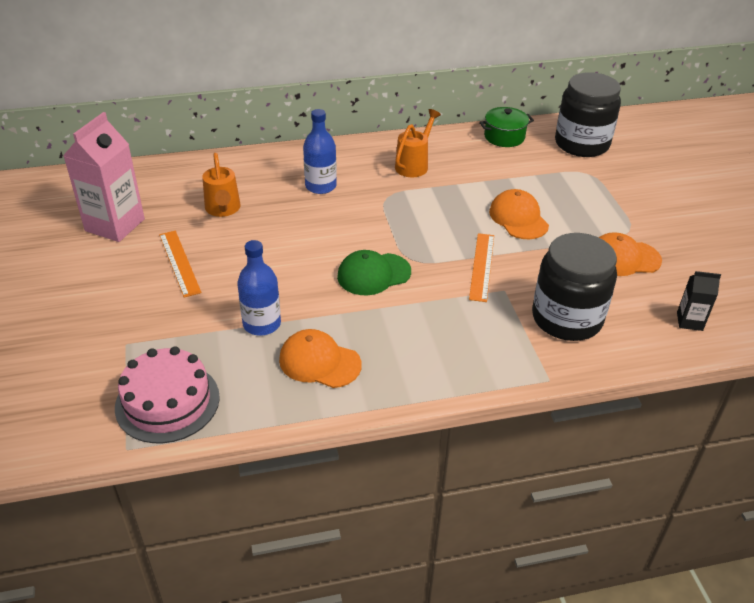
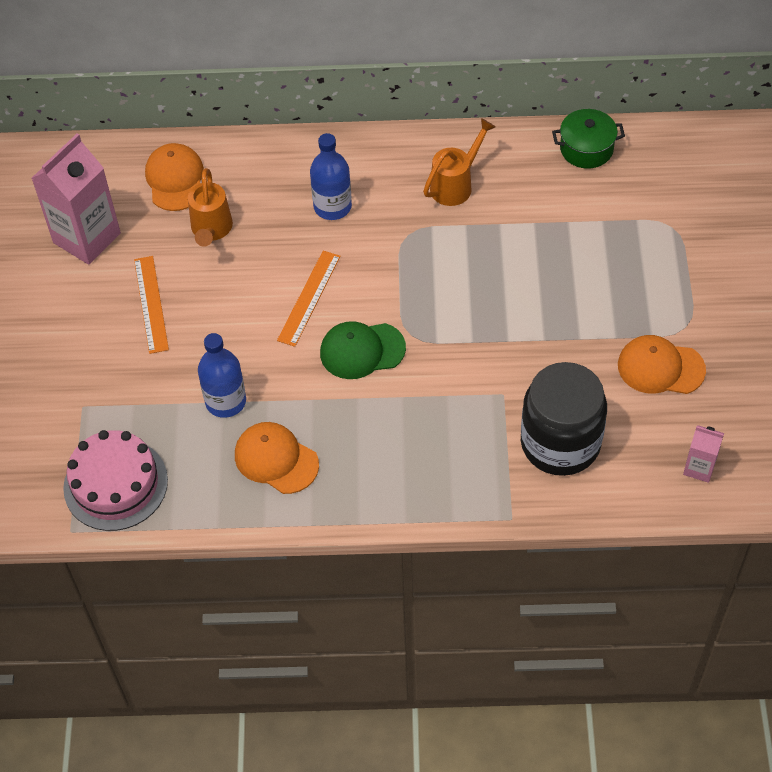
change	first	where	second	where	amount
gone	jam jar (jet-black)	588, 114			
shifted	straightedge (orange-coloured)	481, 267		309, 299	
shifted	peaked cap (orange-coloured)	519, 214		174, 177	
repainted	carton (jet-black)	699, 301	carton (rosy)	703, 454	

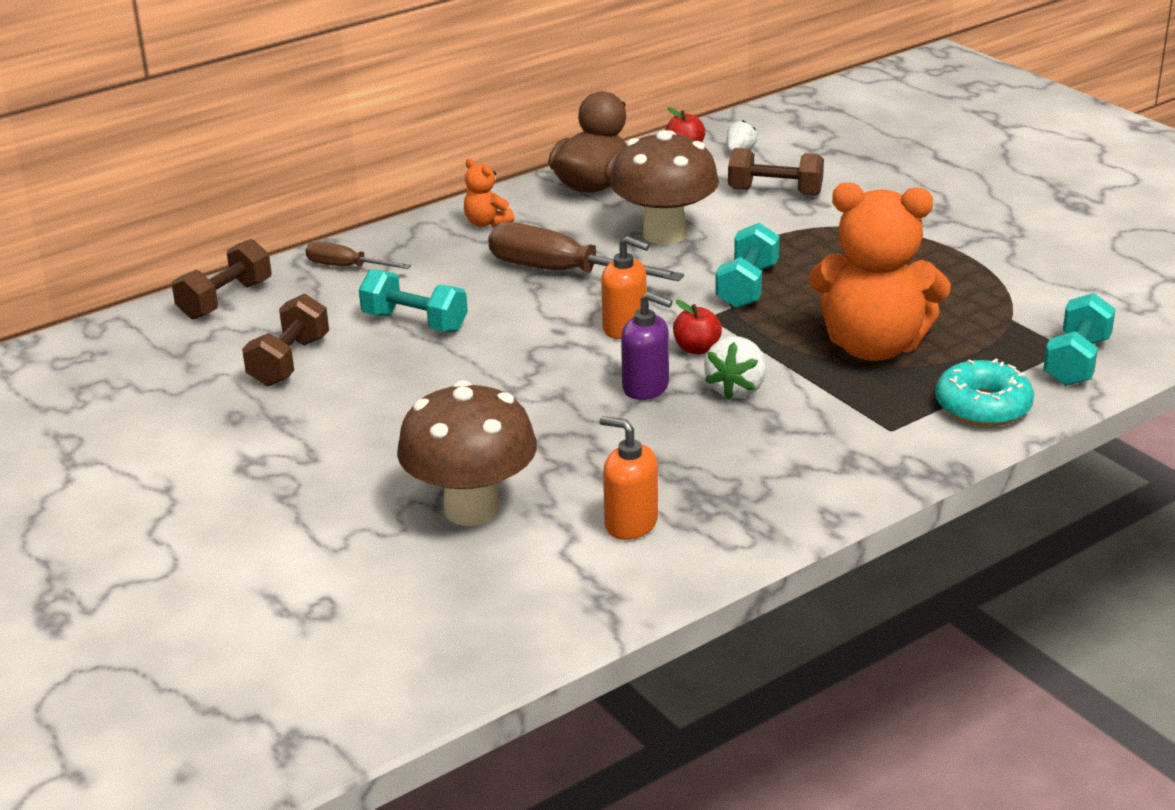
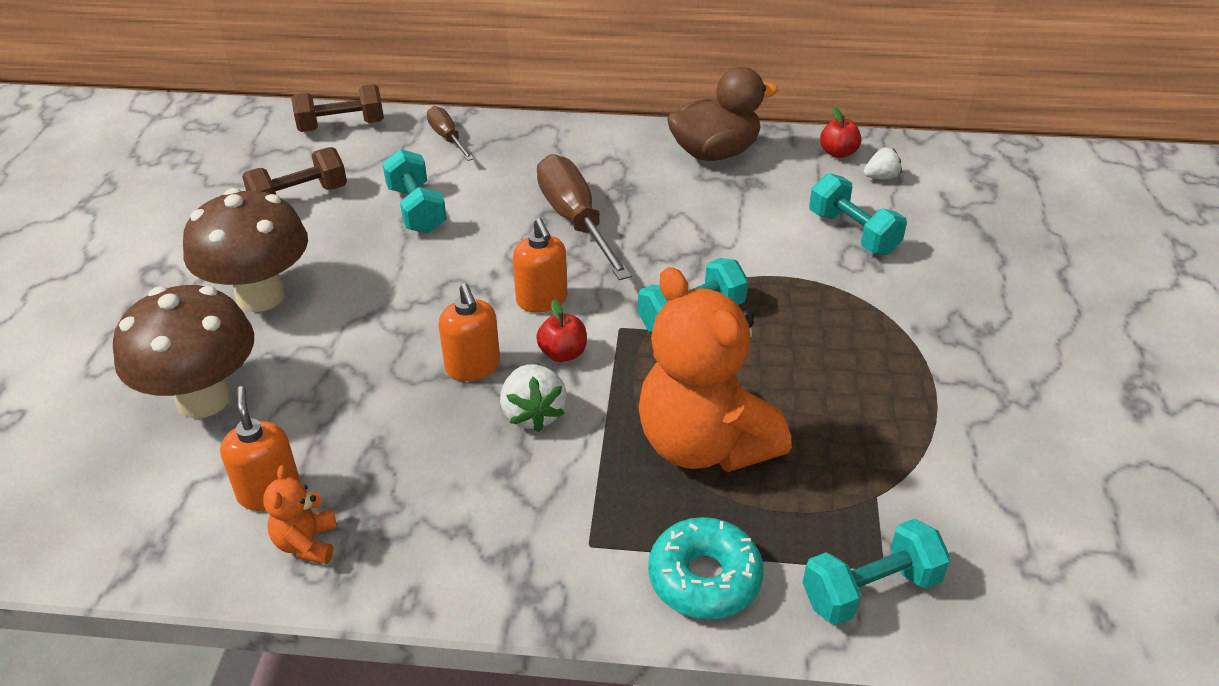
change	first	where	second	where	amount
shifted	stuffed bear (orange-coloured)	489, 192		300, 514	
shifted	fungus (brown)	664, 187		245, 250	
repainted	soap dispenser (violet)	647, 346	soap dispenser (orange-coloured)	469, 332	
repainted	free weight (brown)	776, 172	free weight (teal)	858, 214	
rotated	toy strawberry (pure white)	735, 368		533, 398	75 degrees counterclockwise

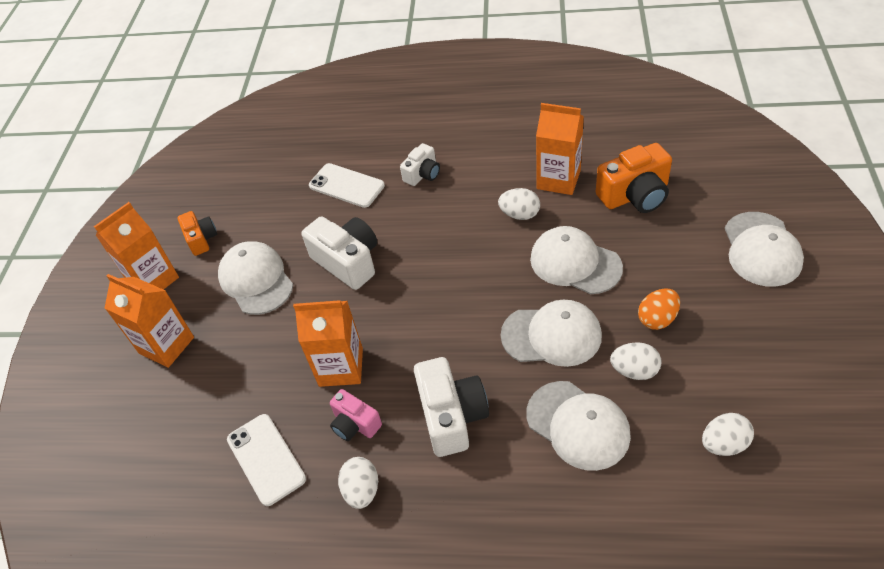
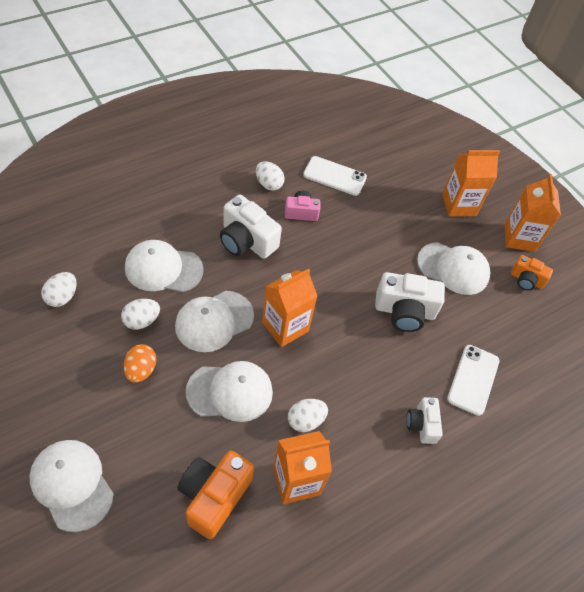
change	first	where	second	where	amount
shifted	carton (orange-coloured)	328, 343		289, 308	
rotated	mobile phone (pure white)	347, 185		473, 380	60 degrees counterclockwise

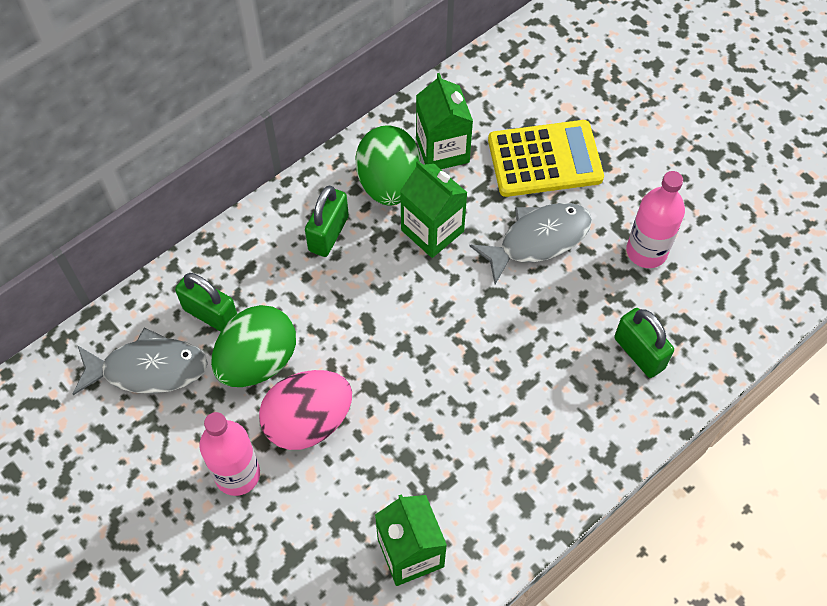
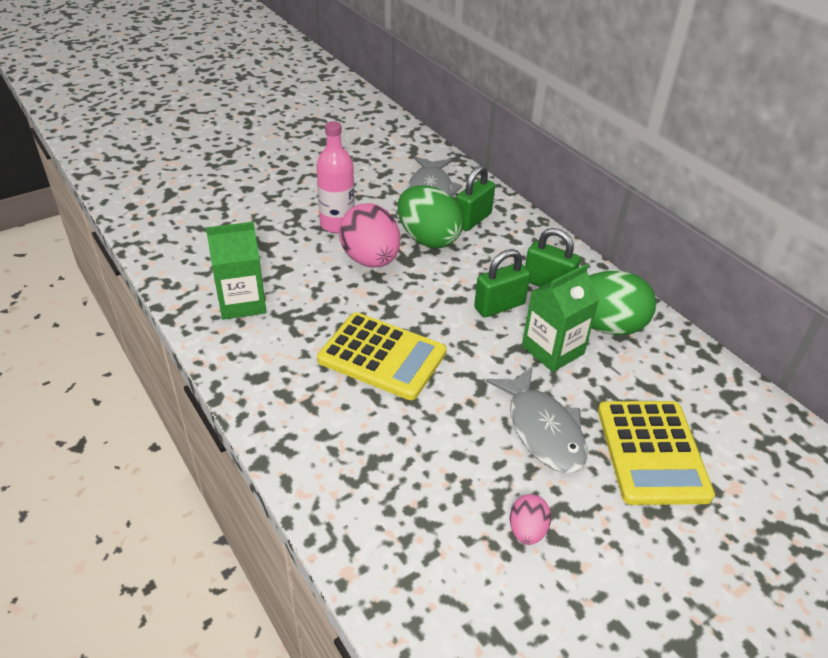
change	first	where	second	where	amount
gone	carton (green)	444, 121			
new			calculator (yellow)	382, 356	
shifted	lock (green)	644, 343		502, 283	
swapped	flask (rosy)	655, 219	egg (rosy)	530, 519	

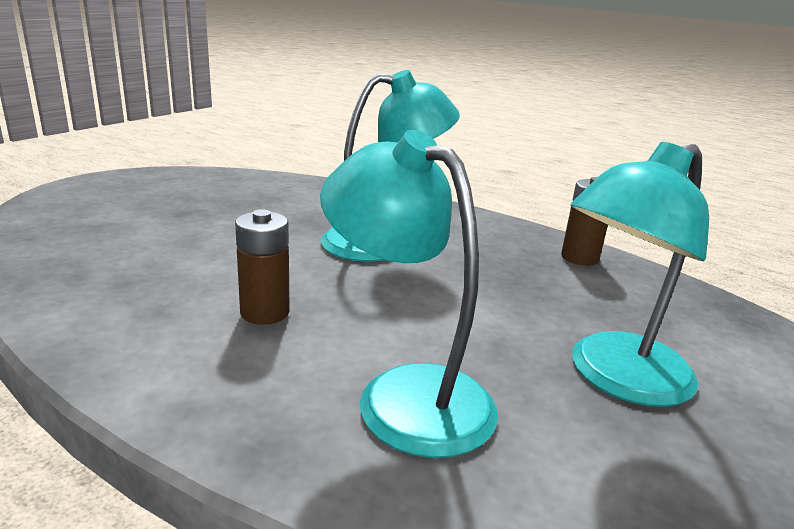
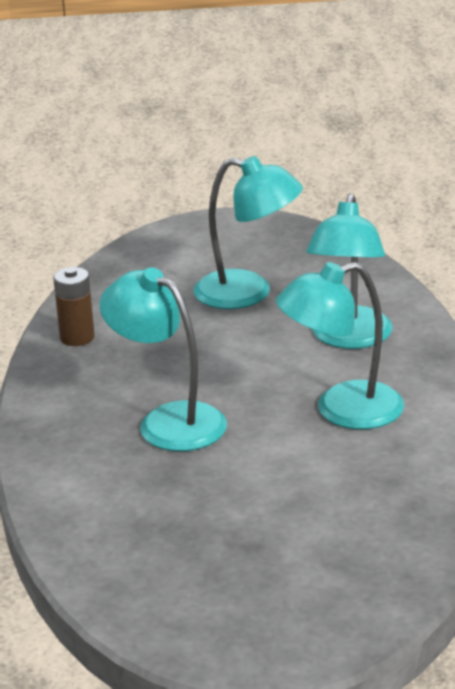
change	first	where	second	where	amount
swapped	AA battery (brown)	262, 267	reading lamp (teal)	340, 345	

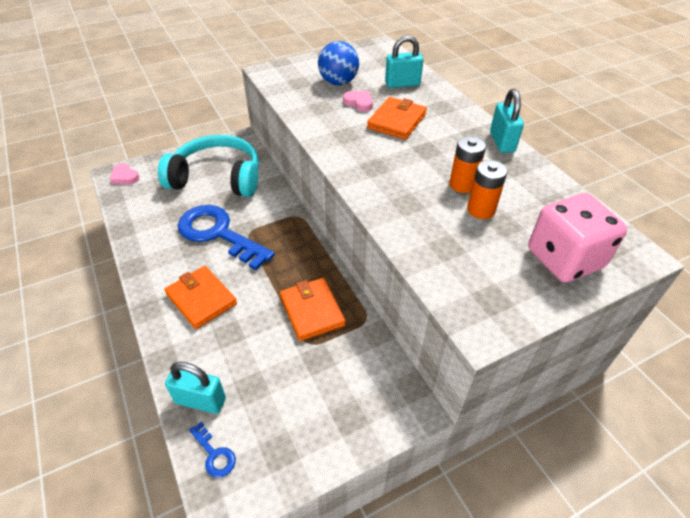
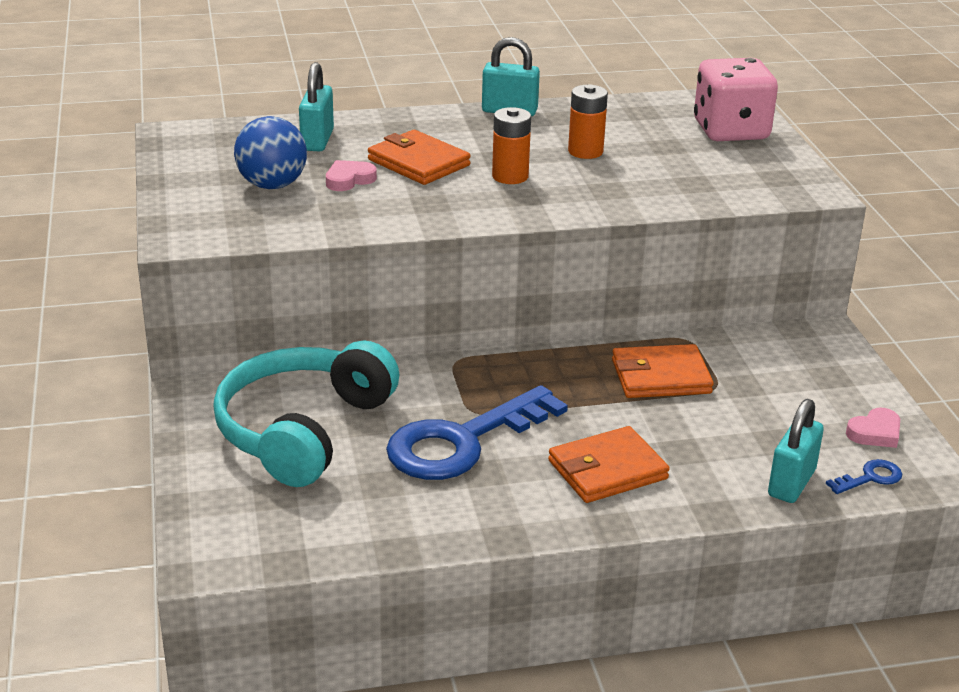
change	first	where	second	where	amount
shifted	heart (rosy)	124, 173		873, 428	
shifted	AA battery (orange-coloured)	487, 189		511, 145	

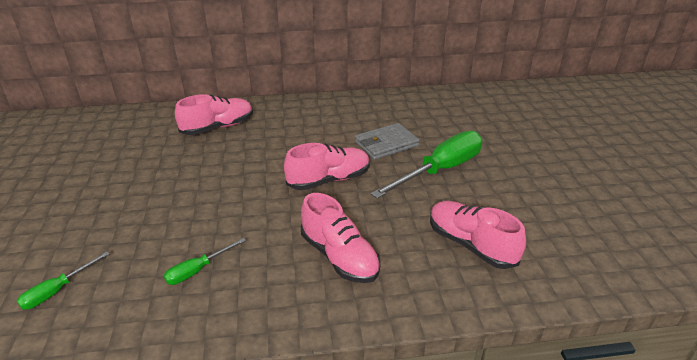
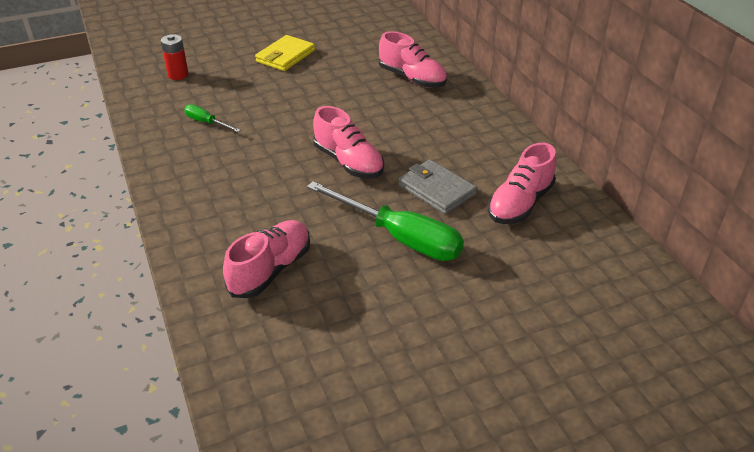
change	first	where	second	where	amount
new			billfold (yellow)	285, 53	
shifted	lace-up shoe (rosy)	341, 238		522, 183	
swapped	flat screwdriver (green)	63, 280	AA battery (crimson)	175, 57	

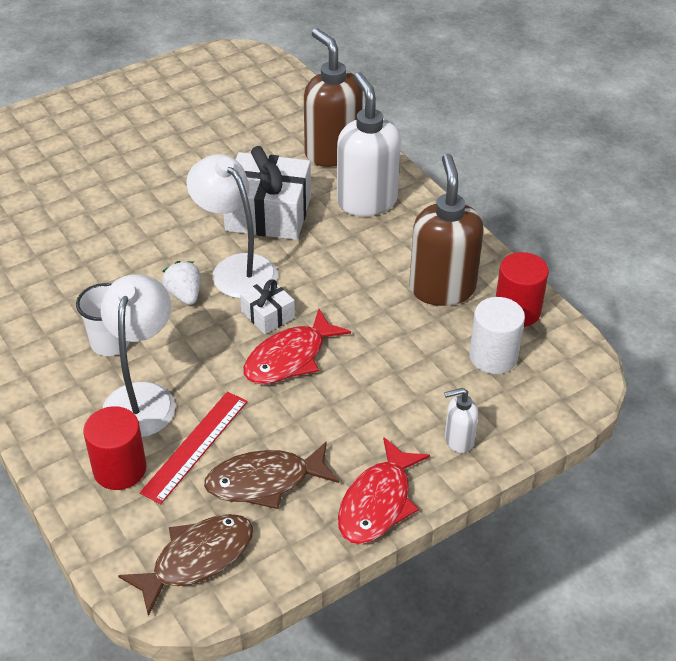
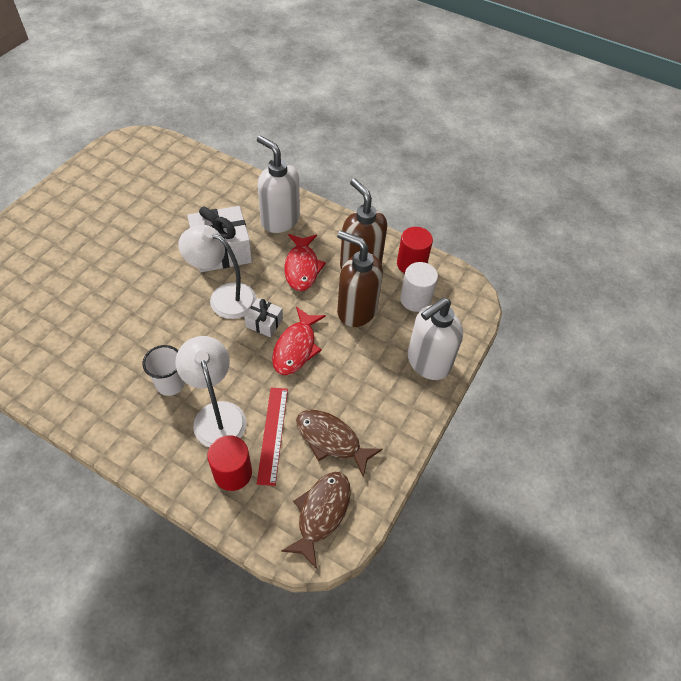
change	first	where	second	where	amount
gone	toy strawberry (pure white)	181, 283			
shifted	soap dispenser (brown)	333, 97		360, 278	
shifted	fish figure (crimson)	384, 490		305, 262	
rotated	fish figure (brown)	271, 475		339, 443	75 degrees clockwise
scaled	soap dispenser (pure white)	461, 420		435, 338	x2.08

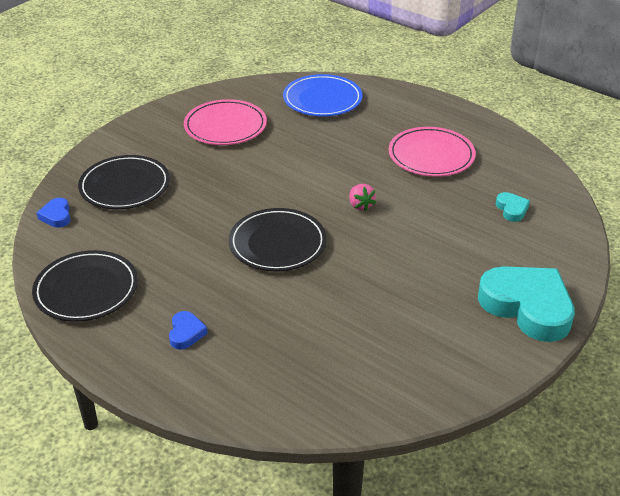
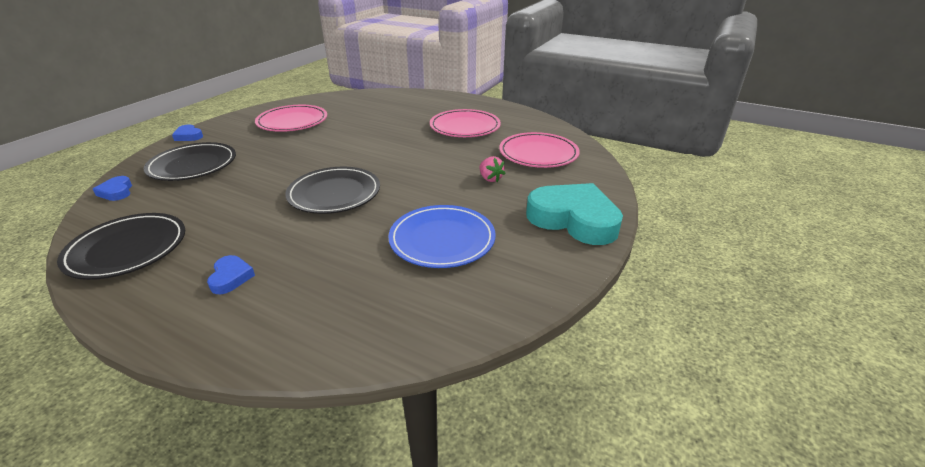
change	first	where	second	where	amount
new			heart (blue)	187, 132	
shifted	flat dish (blue)	323, 95		442, 236	
shifted	toy strawberry (rosy)	362, 197		493, 169	
swapped	heart (teal)	513, 207	flat dish (rosy)	539, 150	

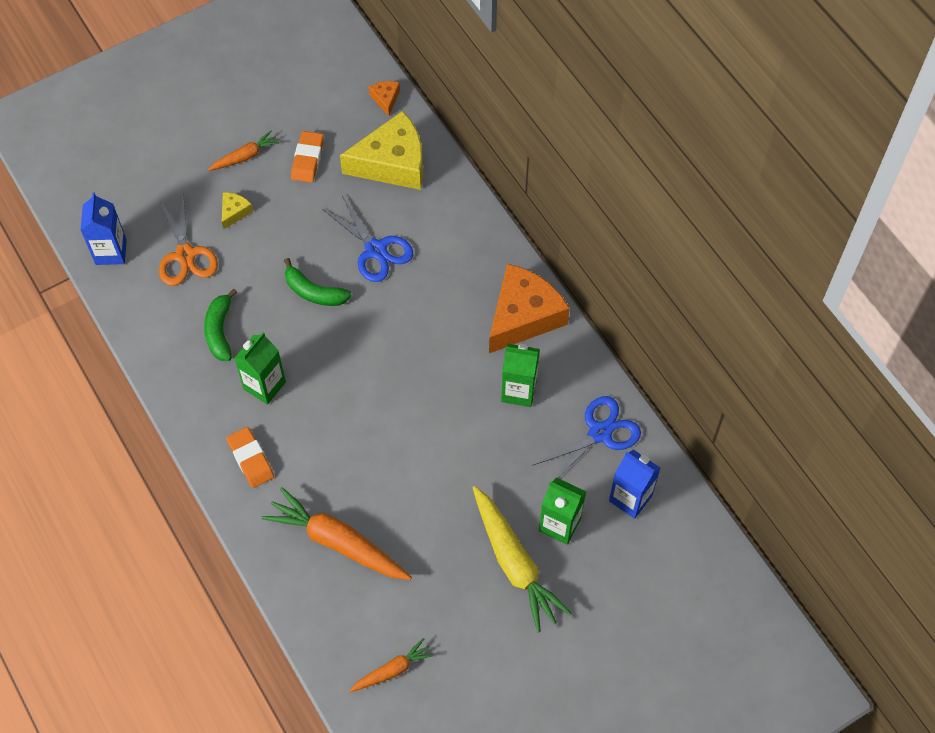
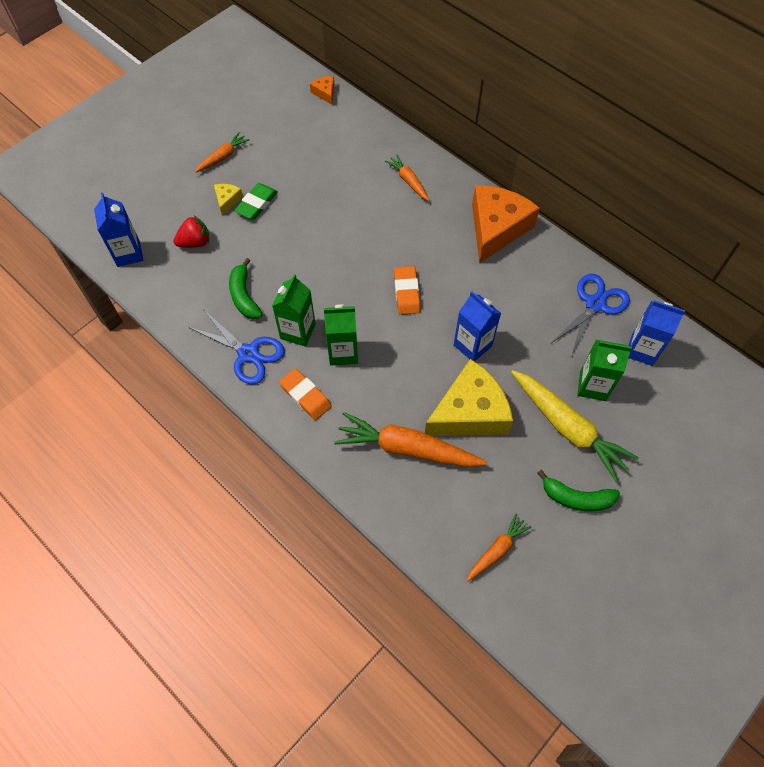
change	first	where	second	where	amount
new			gum eraser (green)	256, 201	
new			root vegetable (orange-coloured)	407, 177	
new			carton (blue)	477, 327	
shifted	banana fruit (green)	318, 282		578, 490	
shifted	gum eraser (orange-coloured)	307, 157		407, 290	
shifted	scissors (blue)	367, 238		236, 347	
shifted	piece of cheese (yellow)	381, 150		469, 397	
shifted	carton (green)	520, 375		341, 334	
swapped	scissors (orange-coloured)	188, 240	toy strawberry (crimson)	191, 231	

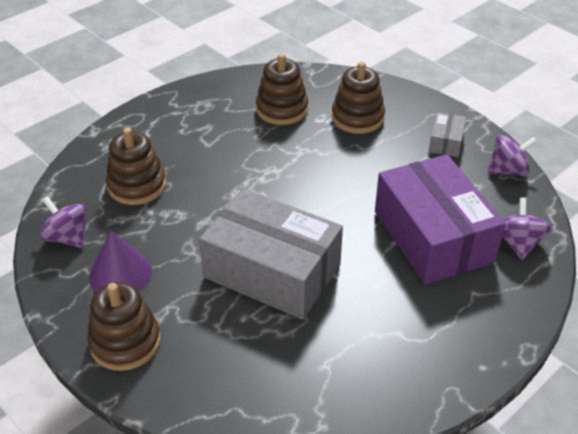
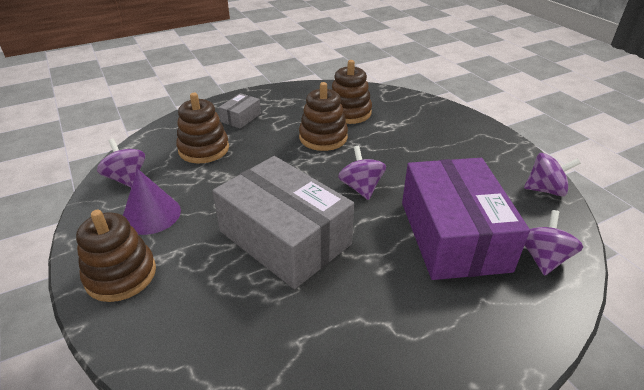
change	first	where	second	where	amount
new			whirligig (violet)	362, 173	
shifted	ring stacker (brown)	358, 97		323, 116	
shifted	box (gray)	447, 134		240, 111	

